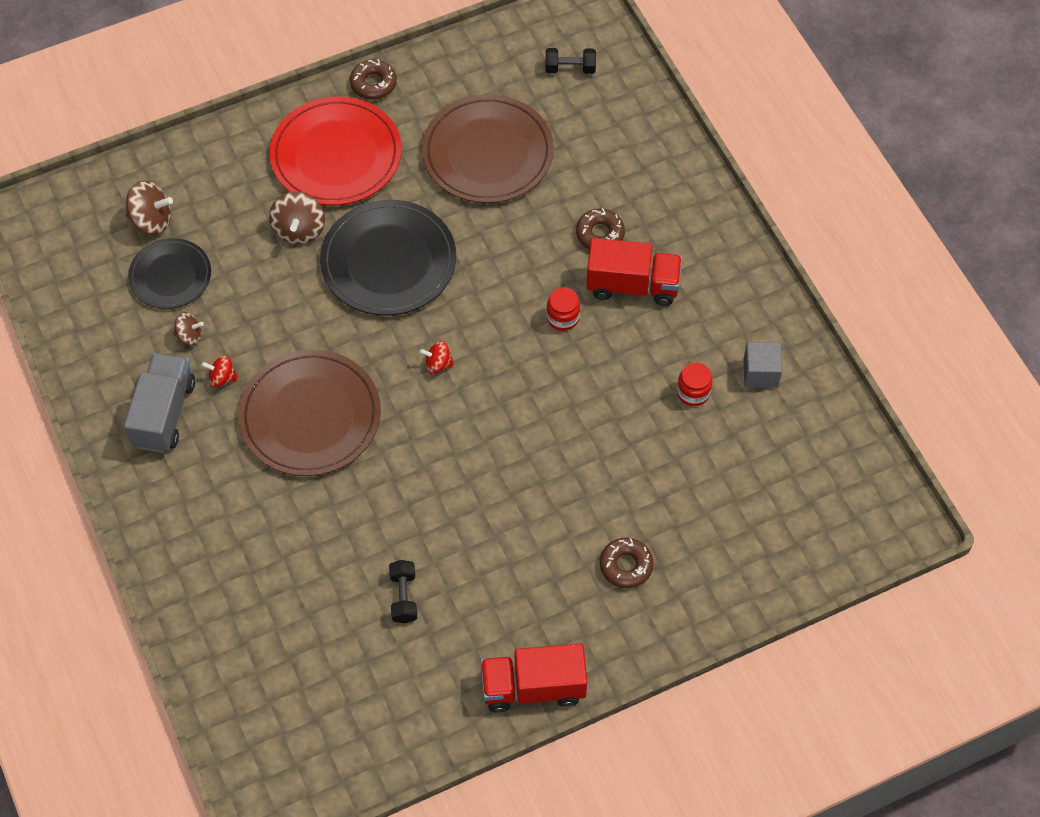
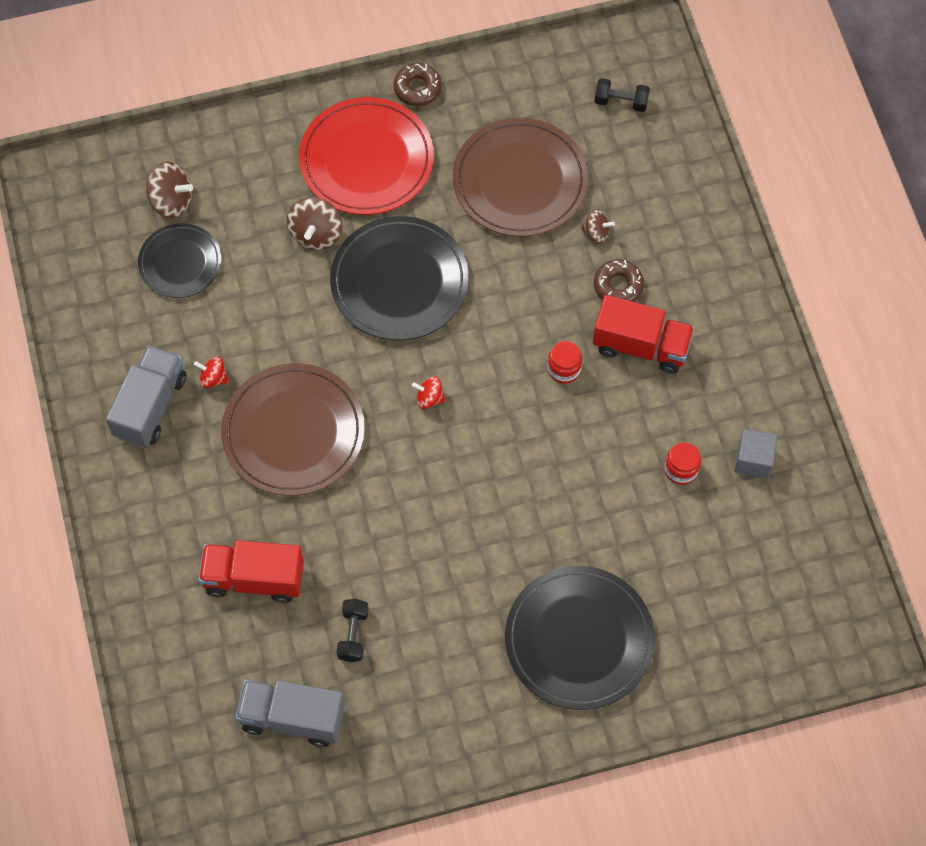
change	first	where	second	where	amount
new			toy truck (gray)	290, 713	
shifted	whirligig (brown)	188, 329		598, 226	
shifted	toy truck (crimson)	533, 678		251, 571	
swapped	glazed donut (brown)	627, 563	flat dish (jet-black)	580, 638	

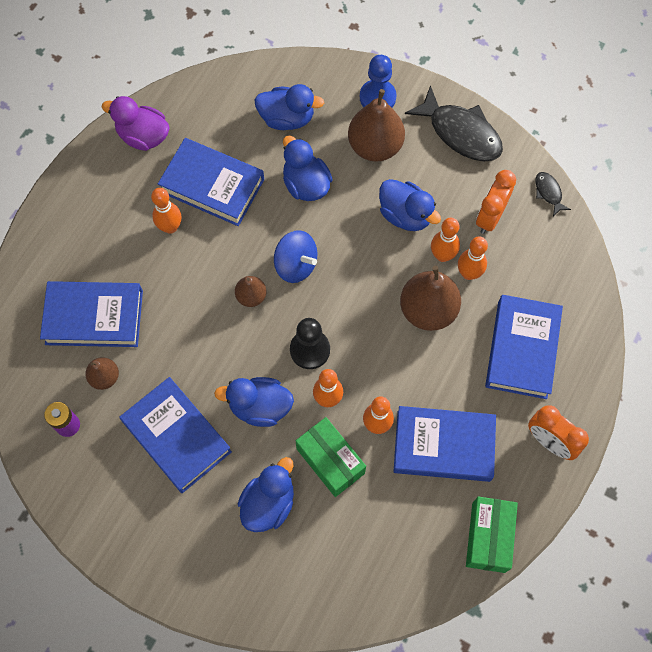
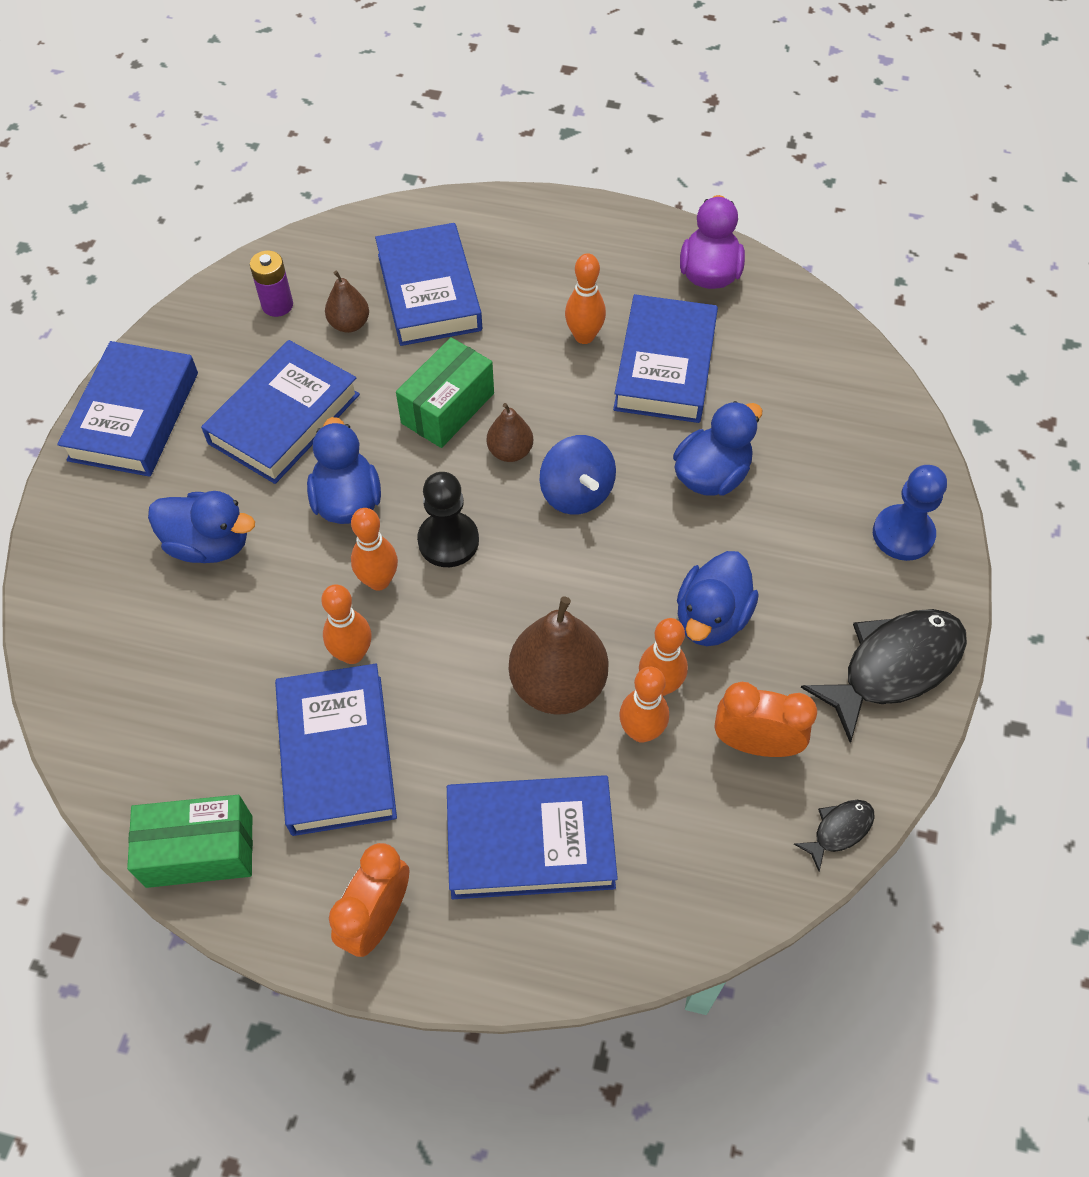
change	first	where	second	where	amount
gone	toy duck (blue)	289, 107			
gone	pear (brown)	376, 125			
new			book (blue)	127, 409	
shifted	box (green)	331, 457		445, 392	
rotated	whirligig (blue)	295, 256		578, 475	45 degrees counterclockwise
rotated	fish figure (jet-black)	454, 123		884, 676	150 degrees counterclockwise

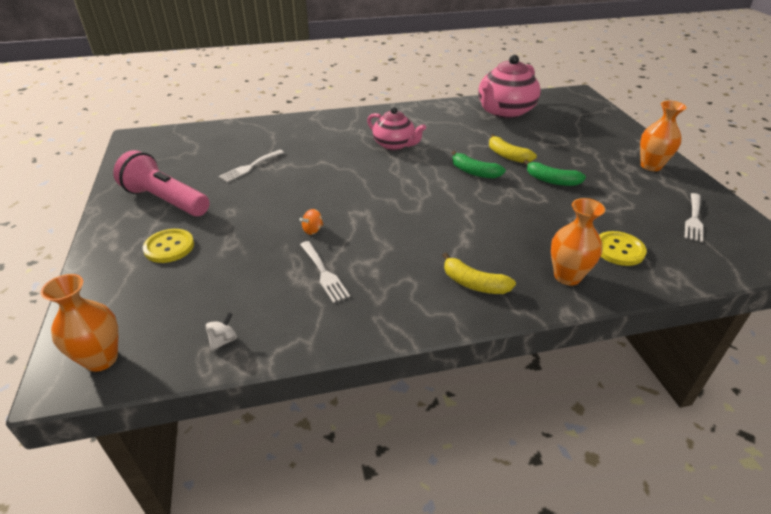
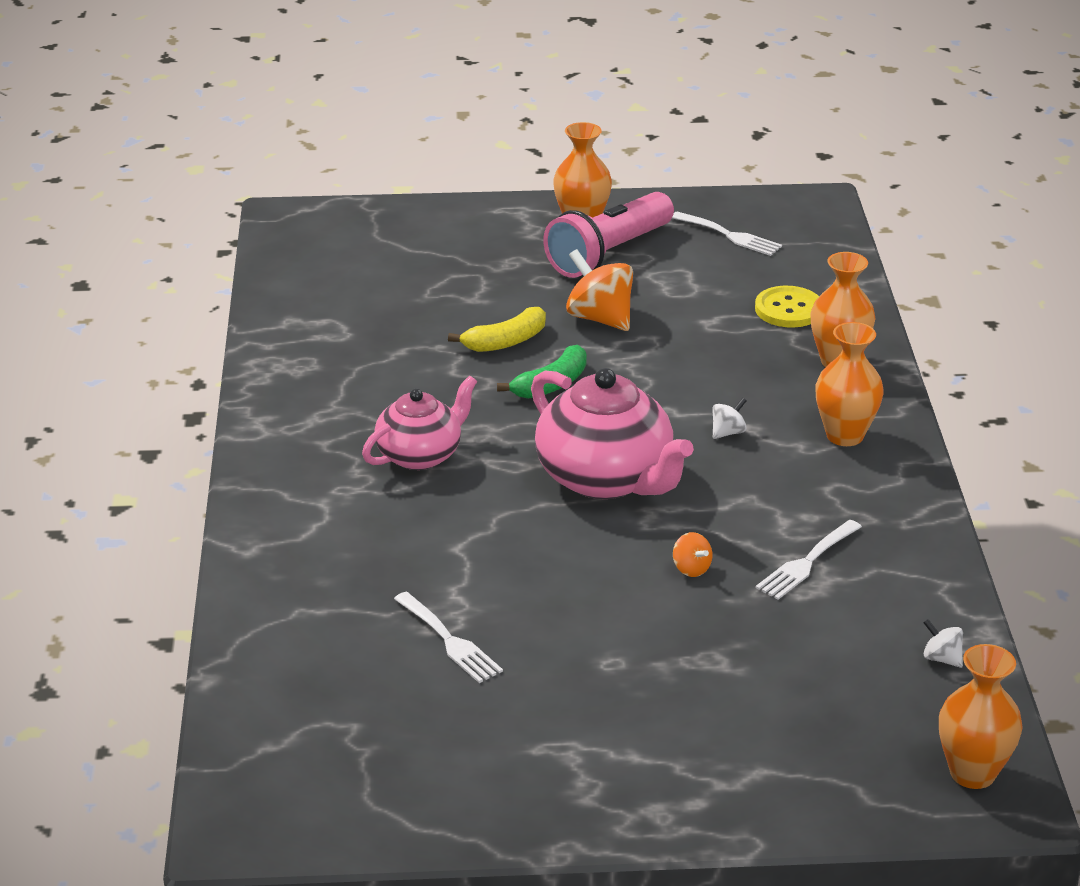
change	first	where	second	where	amount
gone	button (yellow)	168, 246			
new			whirligig (pure white)	729, 418	
shifted	torch (rosy)	161, 183		608, 235	
shifted	china teapot (rosy)	509, 86		612, 433	
swapped	banana fruit (yellow)	479, 273	flower vase (orange-coloured)	849, 384	
swapped	banana fruit (green)	555, 172	whirligig (orange-coloured)	599, 290	
rotated	dinner fork (pure white)	325, 272		809, 560	150 degrees clockwise

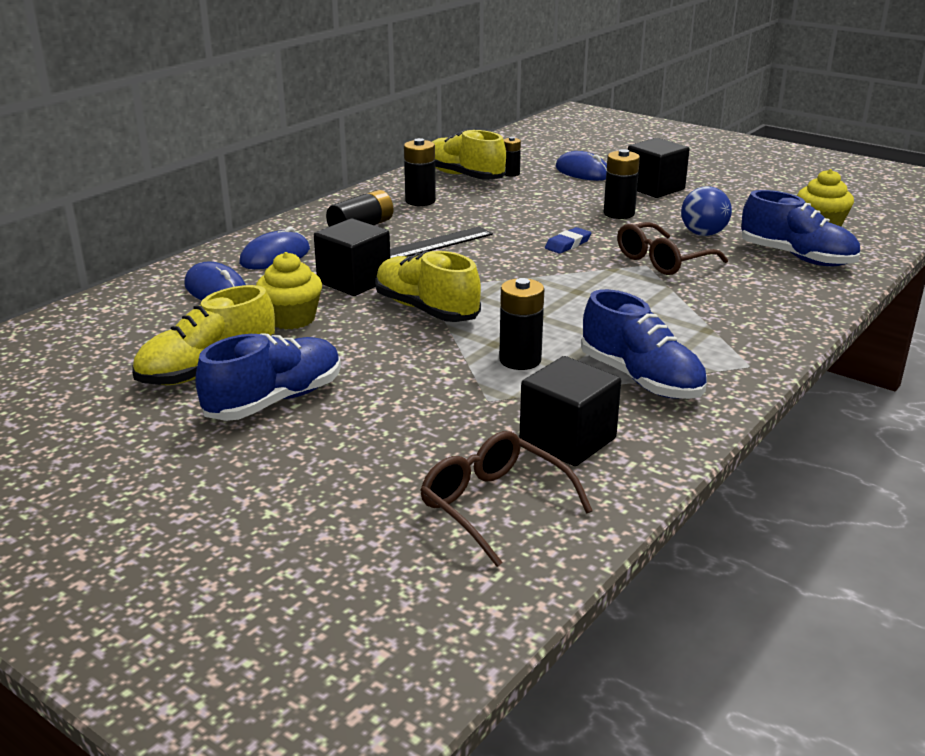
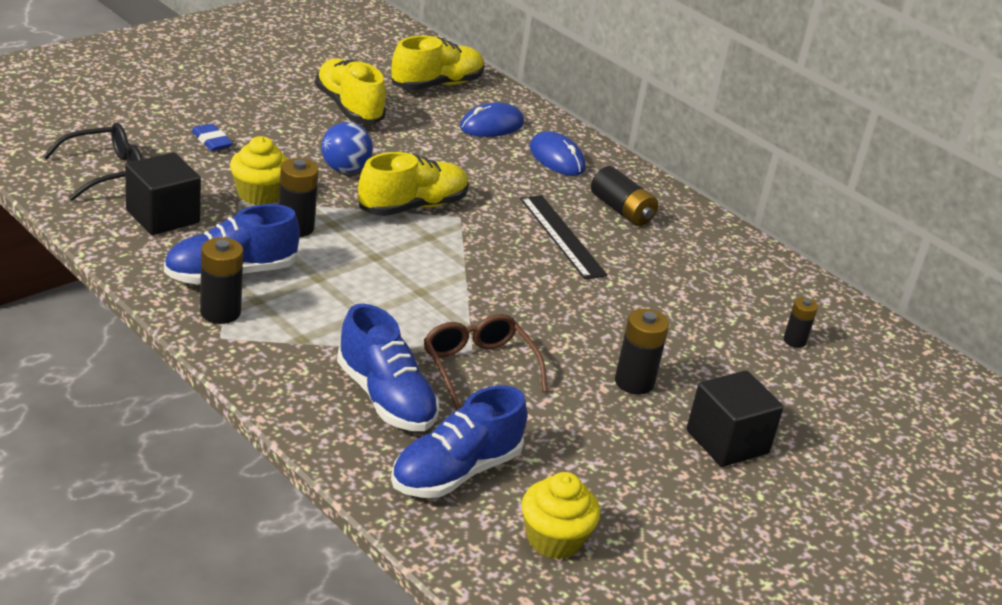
change	first	where	second	where	amount
gone	solid cube (jet-black)	352, 257			
gone	PC mouse (blue)	581, 166			
shifted	lace-up shoe (blue)	268, 377		388, 367	
shifted	fairy cake (yellow)	289, 290		259, 170	
shifted	AA battery (jet-black)	420, 172		221, 280	
shifted	lace-up shoe (yellow)	469, 155		438, 63	
shifted	gum eraser (blue)	568, 240		212, 137	
shifted	ball (blue)	706, 211		347, 147	
repainted	spectacles (brown)	506, 499	spectacles (jet-black)	93, 162	

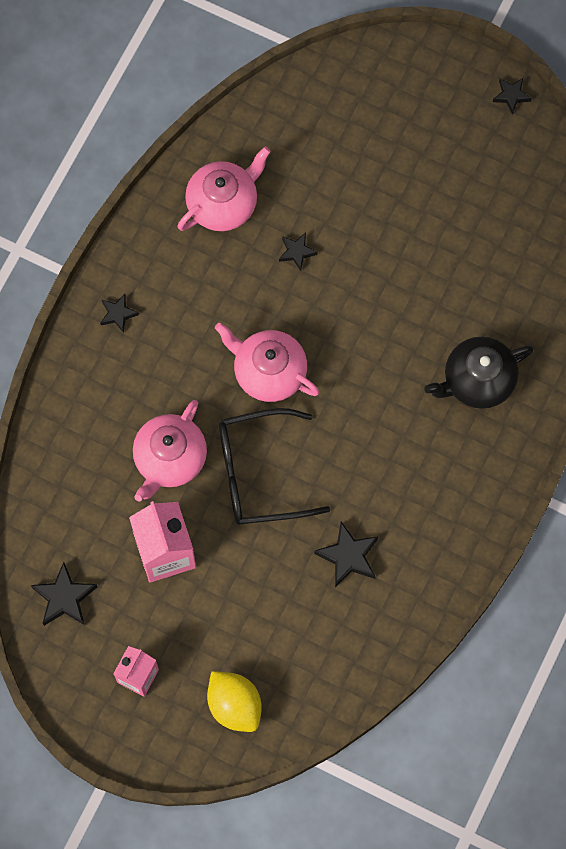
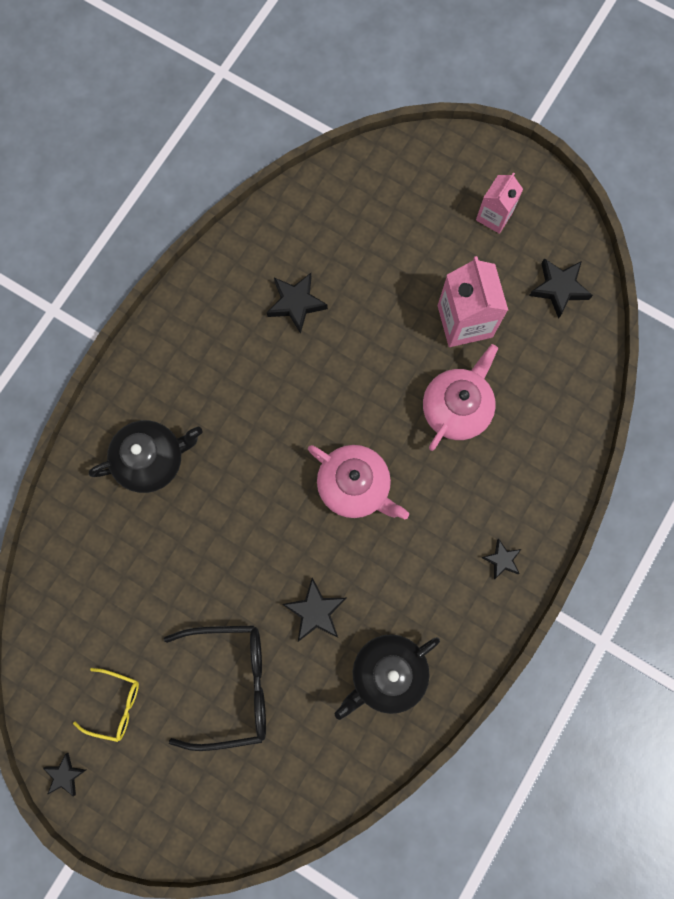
change	first	where	second	where	amount
gone	toy lemon (yellow)	234, 701			
new			spectacles (yellow)	106, 705	
shifted	spectacles (jet-black)	274, 466		215, 688	
repainted	china teapot (rosy)	224, 189	china teapot (jet-black)	387, 677	
scaled	star (jet-black)	298, 251		314, 610	x1.61

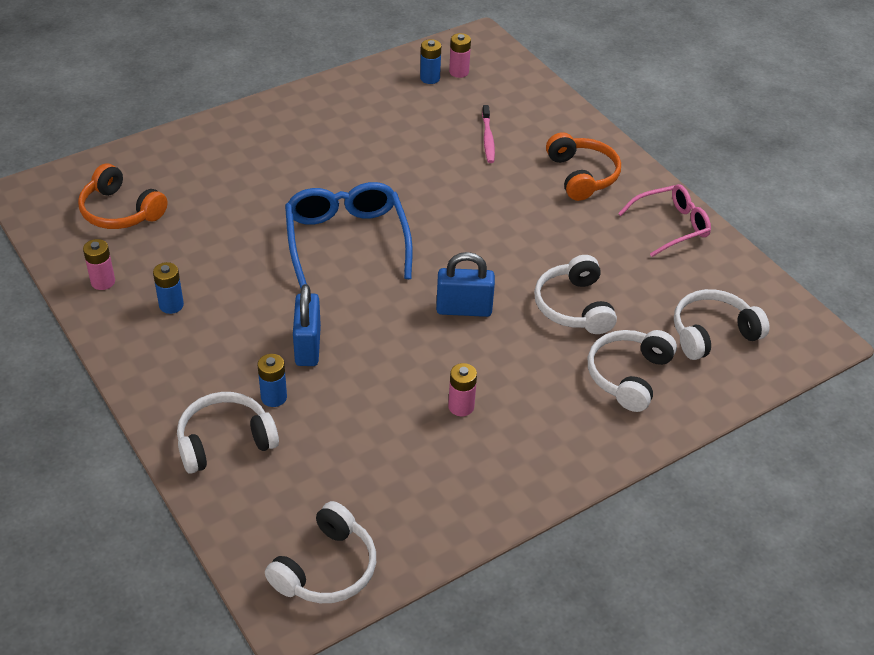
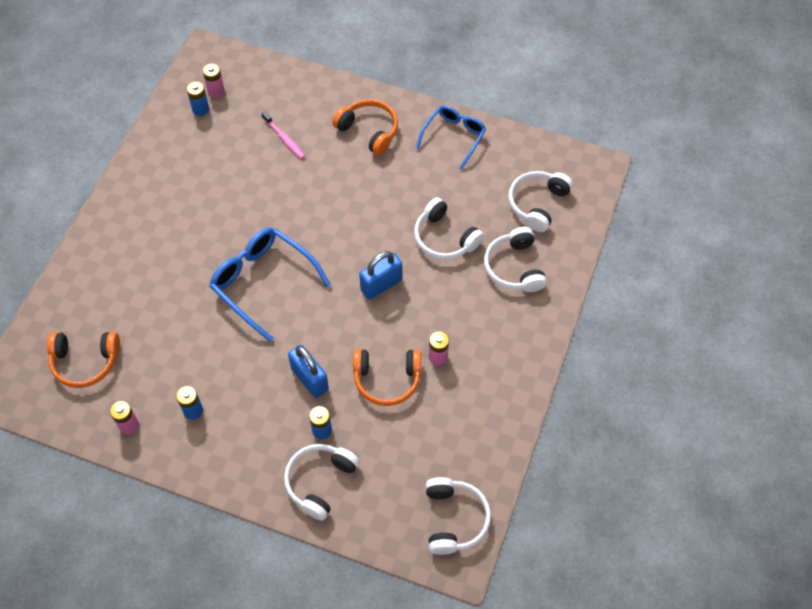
change	first	where	second	where	amount
new			over-ear headphones (orange-coloured)	387, 377	
repainted	spectacles (rosy)	664, 220	spectacles (blue)	451, 137	

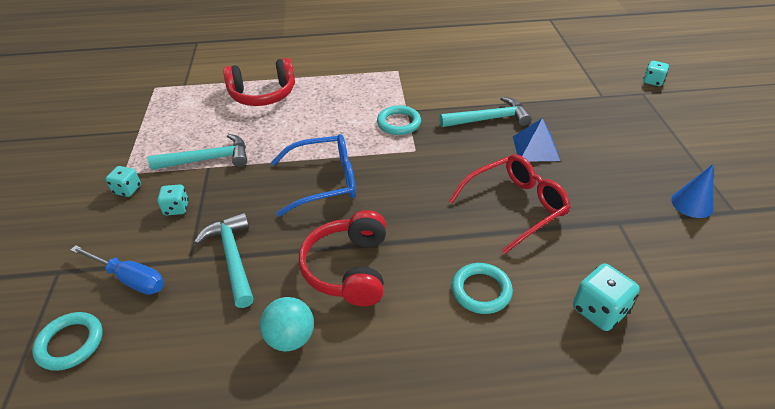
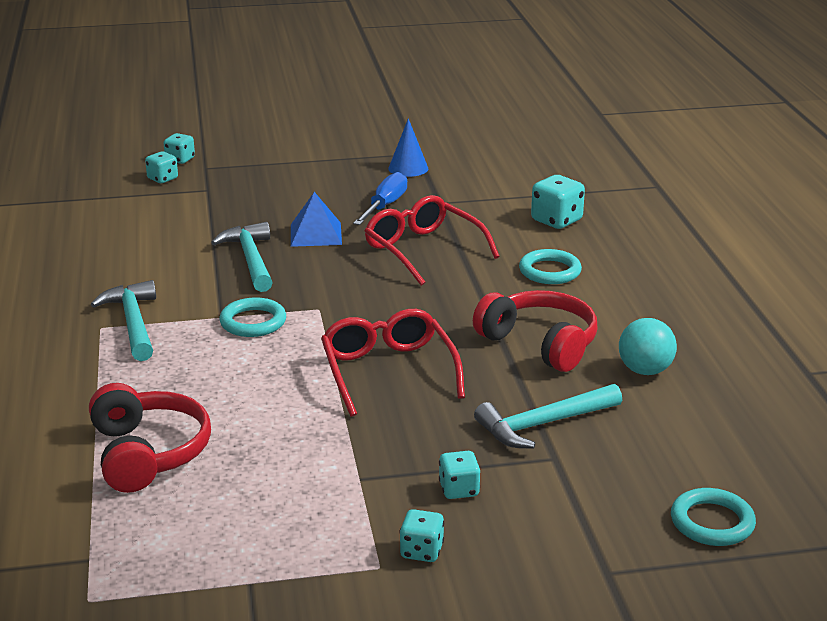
change	first	where	second	where	amount
new			die (teal)	161, 167	
shifted	flat screwdriver (blue)	117, 270		380, 198	
shifted	claw hammer (teal)	197, 152		123, 320	
repainted	spectacles (blue)	313, 175	spectacles (crimson)	393, 363	
rotated	over-ear headphones (crimson)	342, 258		535, 331	135 degrees counterclockwise

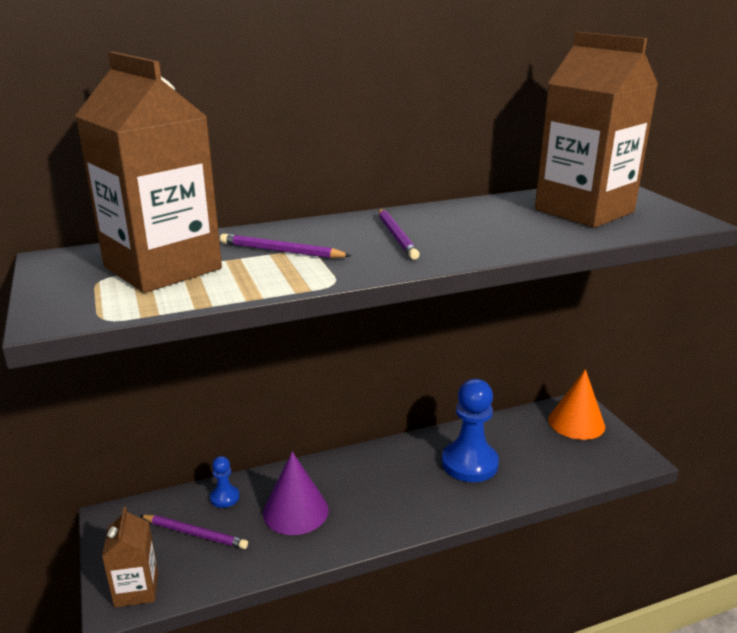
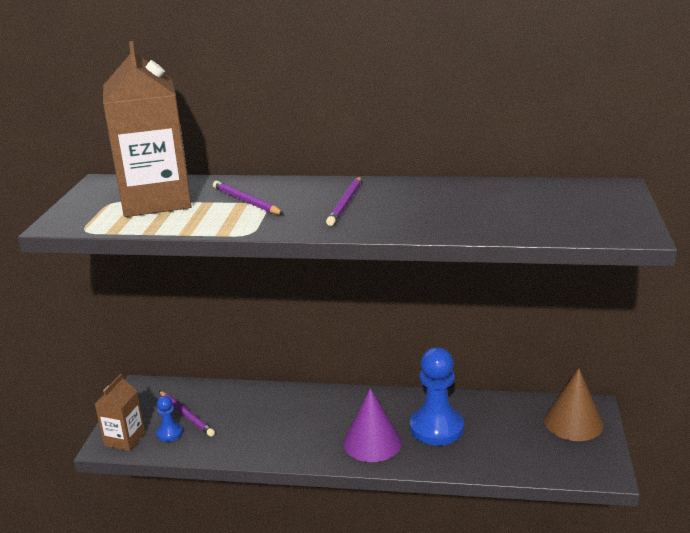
change	first	where	second	where	amount
gone	carton (brown)	596, 130			
shifted	chess pawn (blue)	225, 482		169, 419	
shifted	cone (violet)	296, 493		372, 425	
repainted	cone (orange-coloured)	576, 404	cone (brown)	573, 404	

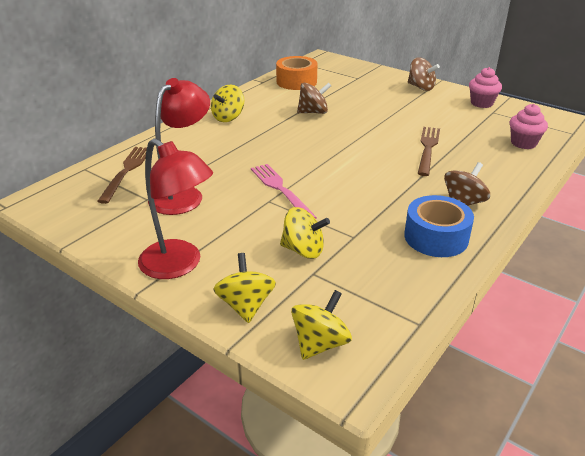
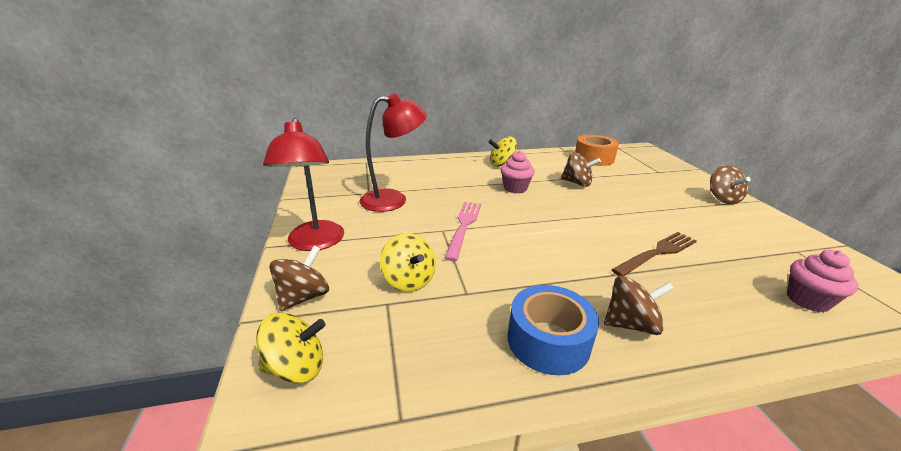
change	first	where	second	where	amount
gone	dinner fork (brown)	122, 175			
shifted	fairy cake (rosy)	485, 87		518, 172	
repainted	whirligig (yellow)	244, 288	whirligig (brown)	299, 278	

